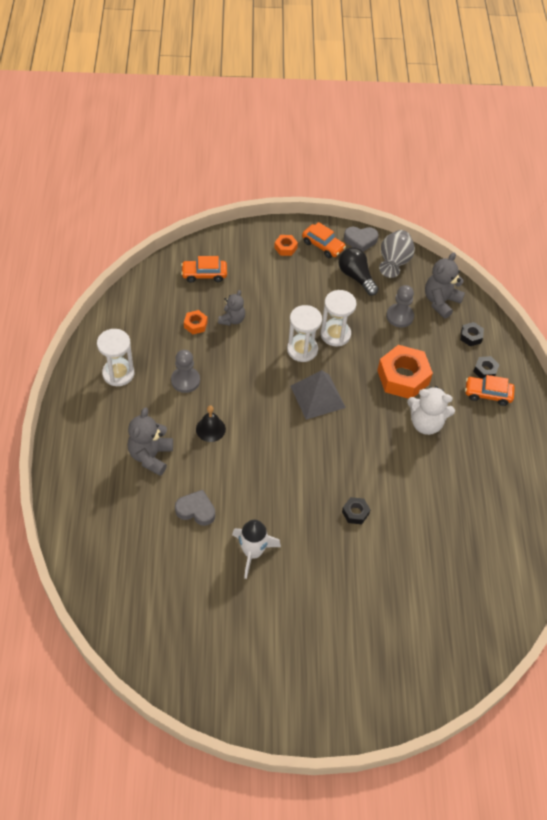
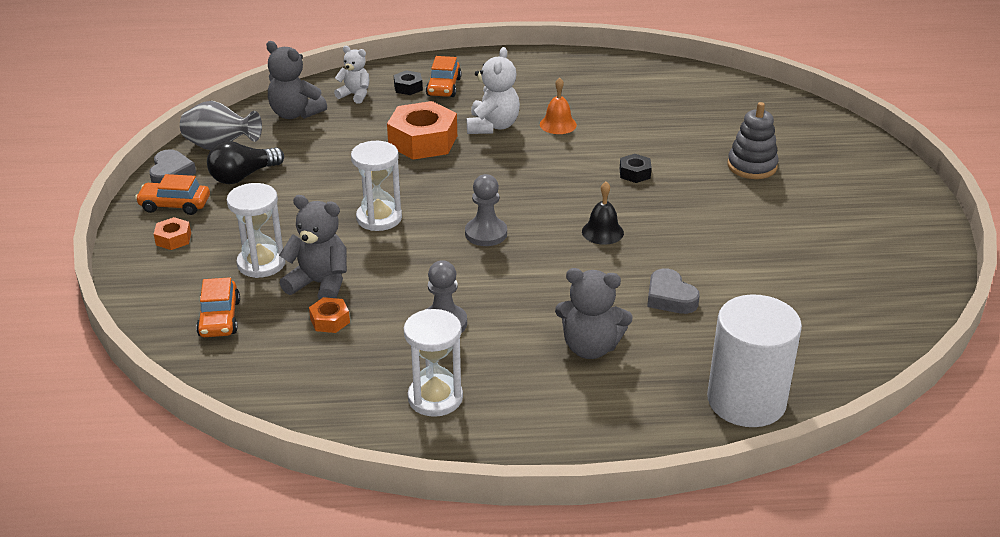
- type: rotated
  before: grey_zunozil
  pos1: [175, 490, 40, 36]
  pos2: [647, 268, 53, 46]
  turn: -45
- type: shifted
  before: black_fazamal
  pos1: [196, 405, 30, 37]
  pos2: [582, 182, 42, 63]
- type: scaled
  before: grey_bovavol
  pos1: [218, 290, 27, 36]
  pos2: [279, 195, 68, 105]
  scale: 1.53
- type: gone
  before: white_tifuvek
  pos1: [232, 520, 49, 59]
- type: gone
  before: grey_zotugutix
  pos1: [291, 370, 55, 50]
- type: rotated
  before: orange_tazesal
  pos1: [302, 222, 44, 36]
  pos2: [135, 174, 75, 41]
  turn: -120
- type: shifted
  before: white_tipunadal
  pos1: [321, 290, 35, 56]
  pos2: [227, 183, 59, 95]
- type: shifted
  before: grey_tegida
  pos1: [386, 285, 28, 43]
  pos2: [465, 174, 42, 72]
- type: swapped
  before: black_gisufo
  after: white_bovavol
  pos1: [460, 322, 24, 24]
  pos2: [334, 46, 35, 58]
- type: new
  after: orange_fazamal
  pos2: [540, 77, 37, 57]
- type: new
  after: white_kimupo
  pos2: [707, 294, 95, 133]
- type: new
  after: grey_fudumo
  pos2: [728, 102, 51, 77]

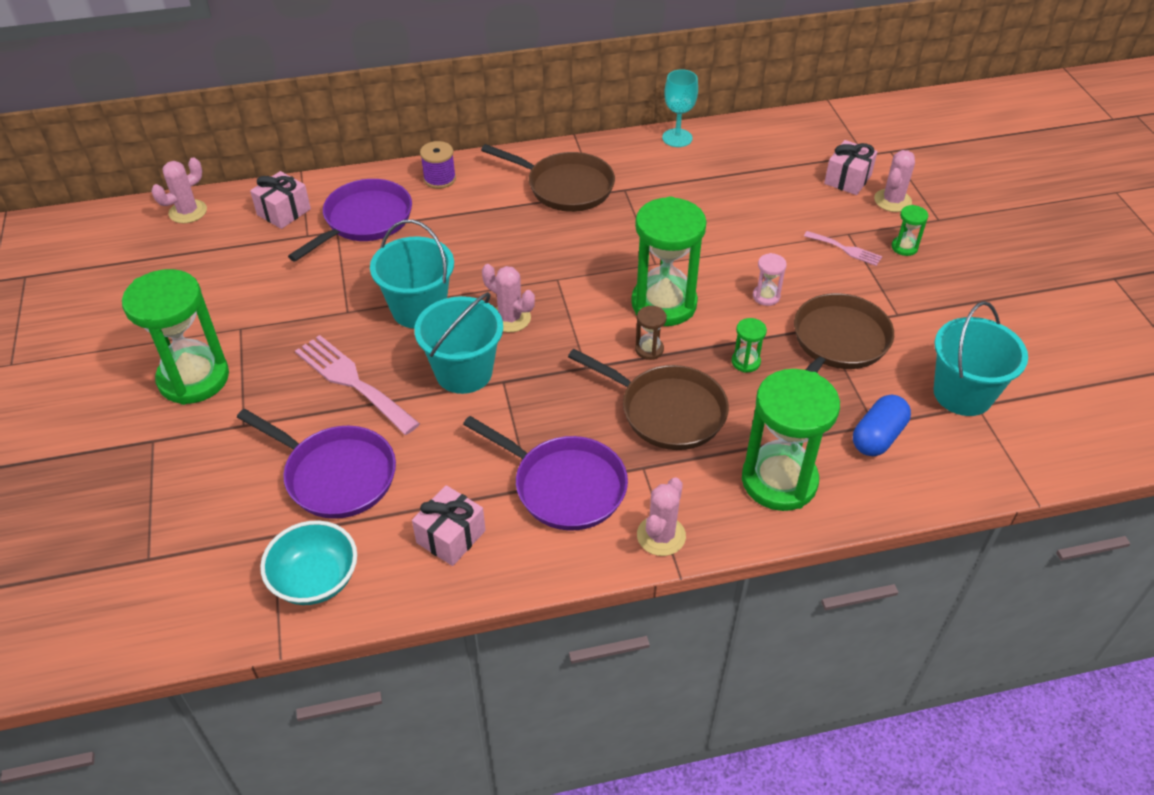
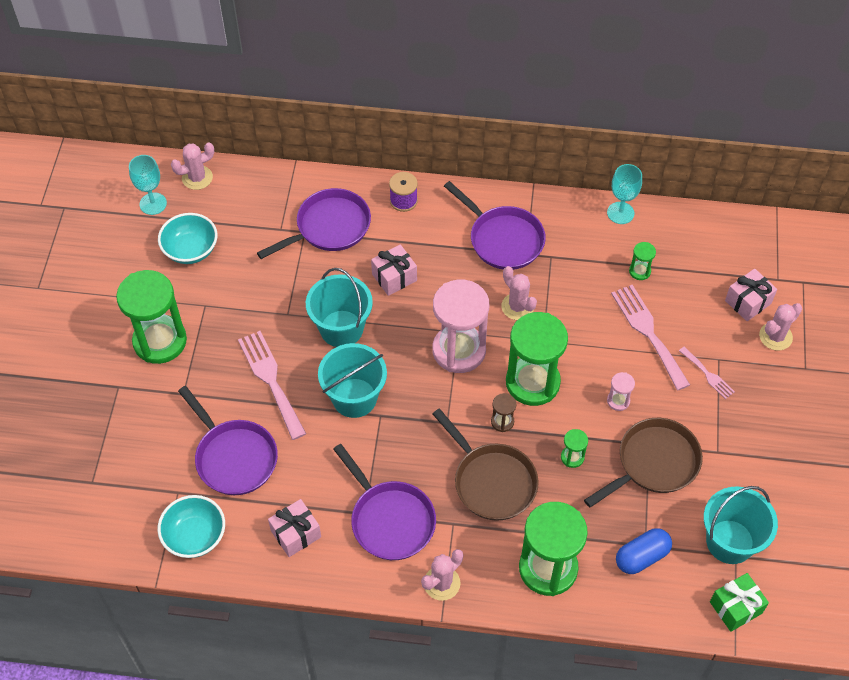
- type: shifted
  before: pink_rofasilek
  pos1: [250, 171, 61, 58]
  pos2: [371, 244, 46, 52]
- type: repainted
  before: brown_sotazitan
  after: purple_sotazitan
  pos1: [481, 144, 134, 68]
  pos2: [444, 181, 102, 89]
- type: shifted
  before: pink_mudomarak
  pos1: [482, 264, 53, 68]
  pos2: [501, 266, 36, 54]
- type: shifted
  before: green_tipunadal
  pos1: [892, 205, 36, 51]
  pos2: [629, 242, 27, 38]
- type: new
  after: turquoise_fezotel
  pos2: [129, 155, 38, 60]
- type: new
  after: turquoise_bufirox
  pos2: [158, 213, 60, 51]
- type: new
  after: pink_tipunadal
  pos2: [432, 280, 57, 93]
- type: new
  after: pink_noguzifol
  pos2: [611, 285, 79, 105]
- type: new
  after: green_rofasilek
  pos2: [710, 573, 59, 59]

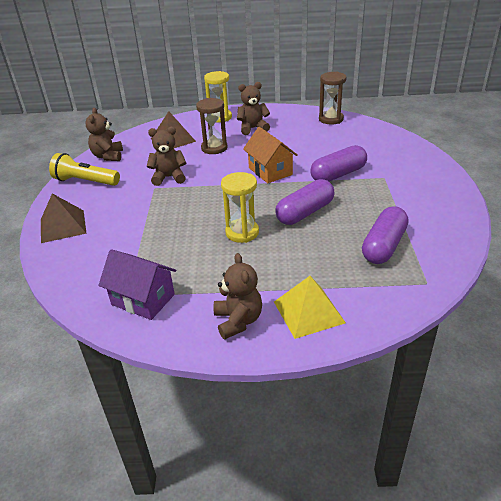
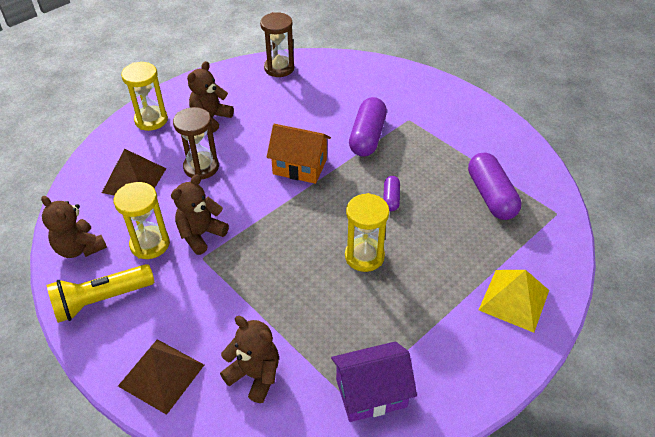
- type: shifted
  before: brown_bovavol
  pos1: [213, 253, 49, 86]
  pos2: [220, 316, 59, 87]
- type: scaled
  before: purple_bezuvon
  pos1: [275, 179, 60, 46]
  pos2: [383, 176, 17, 35]
  scale: 0.52
- type: new
  after: yellow_tipunadal
  pos2: [114, 182, 56, 77]

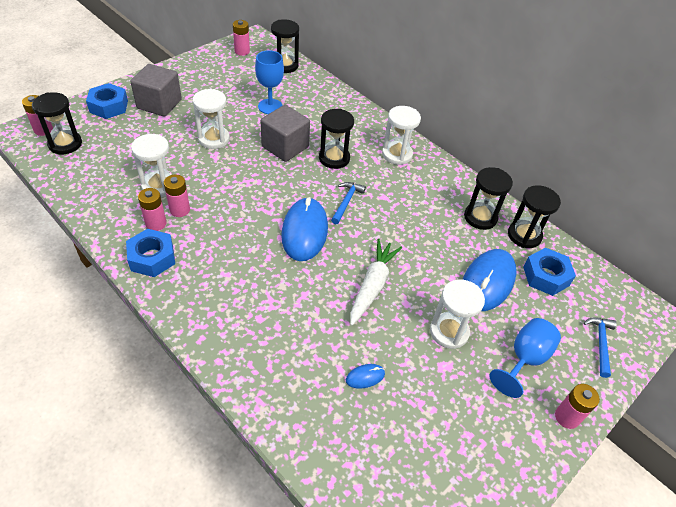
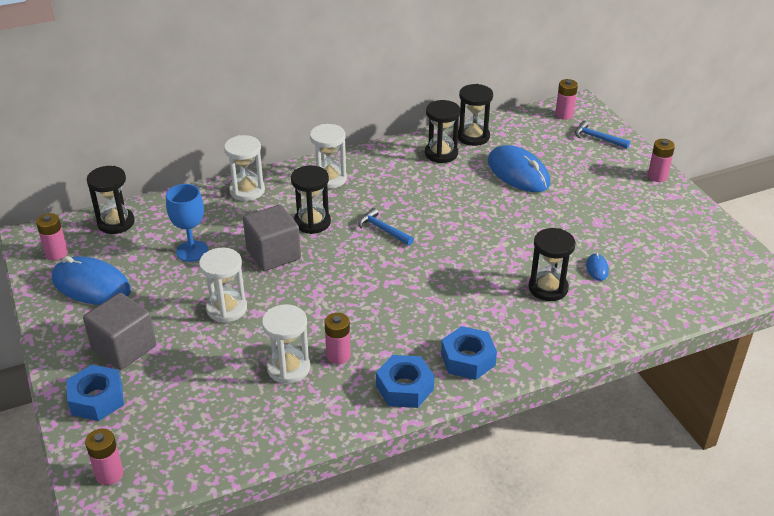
- type: shifted
  before: black_tipunadal
  pos1: [32, 92, 50, 62]
  pos2: [528, 228, 48, 73]
- type: shifted
  before: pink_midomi
  pos1: [138, 188, 29, 43]
  pos2: [555, 79, 23, 41]
- type: shifted
  before: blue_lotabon
  pos1: [281, 197, 47, 64]
  pos2: [52, 256, 79, 49]
- type: gone
  before: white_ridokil
  pos1: [350, 239, 52, 87]
- type: shifted
  before: white_tipunadal
  pos1: [430, 279, 55, 70]
  pos2: [224, 135, 41, 66]
- type: gone
  before: blue_fezotel
  pos1: [489, 318, 72, 80]
- type: shifted
  before: blue_gisufo
  pos1: [523, 247, 53, 49]
  pos2: [441, 326, 56, 54]

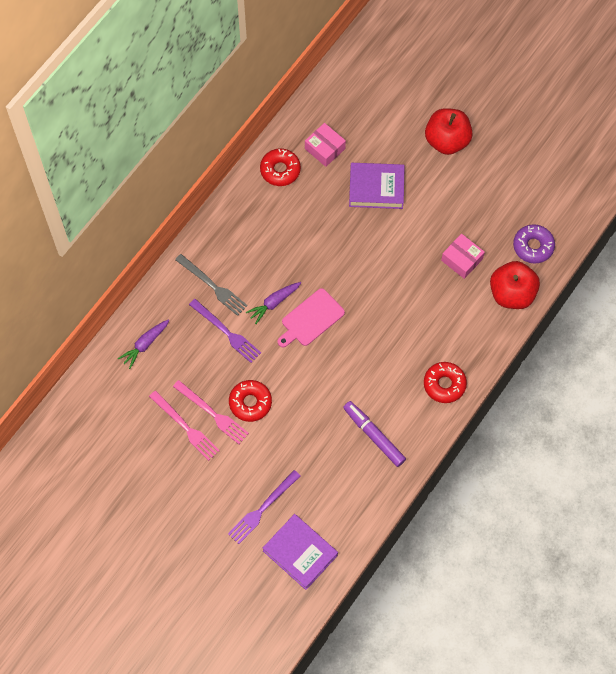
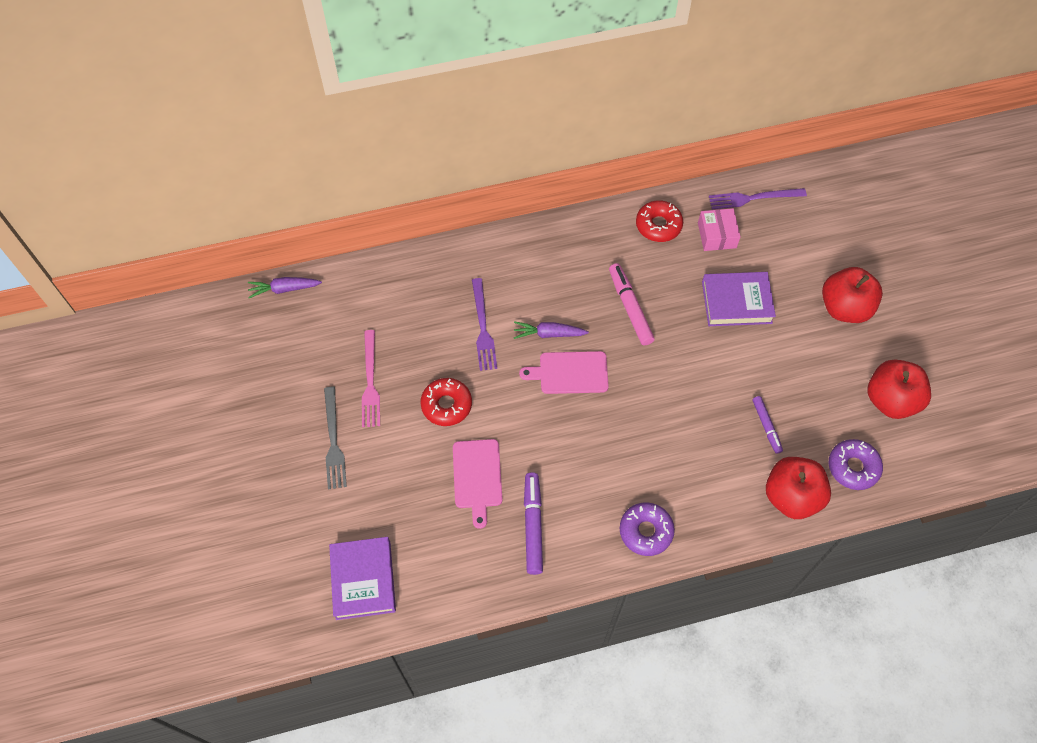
- type: shifted
  before: purple_ridokil
  pos1: [118, 319, 51, 50]
  pos2: [248, 277, 74, 21]
- type: gone
  before: pink_noguzifol
  pos1: [173, 380, 76, 64]
- type: shifted
  before: grey_noguzifol
  pos1: [175, 254, 73, 62]
  pos2: [324, 387, 23, 102]
- type: shifted
  before: purple_noguzifol
  pos1: [228, 470, 72, 74]
  pos2: [709, 188, 98, 21]
- type: rotated
  before: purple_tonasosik
  pos1: [349, 163, 56, 46]
  pos2: [702, 272, 74, 54]
  turn: -45
- type: repainted
  before: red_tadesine
  after: purple_tadesine
  pos1: [424, 362, 43, 41]
  pos2: [620, 502, 55, 54]
- type: swapped
  before: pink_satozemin
  after: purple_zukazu
  pos1: [441, 234, 44, 45]
  pos2: [752, 396, 31, 58]
- type: new
  after: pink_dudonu
  pos2: [453, 439, 50, 90]
- type: new
  after: pink_zukazu
  pos2: [609, 263, 46, 82]
- type: new
  after: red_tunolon
  pos2: [868, 359, 63, 60]

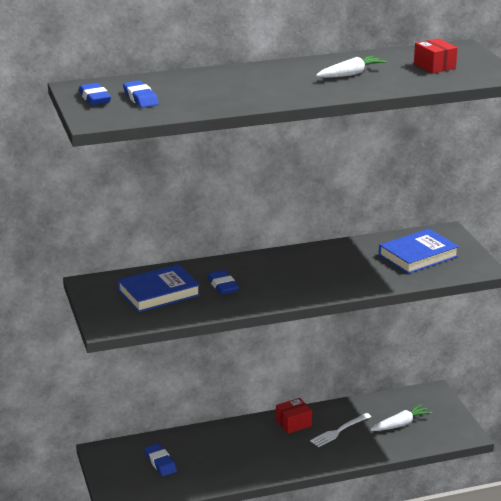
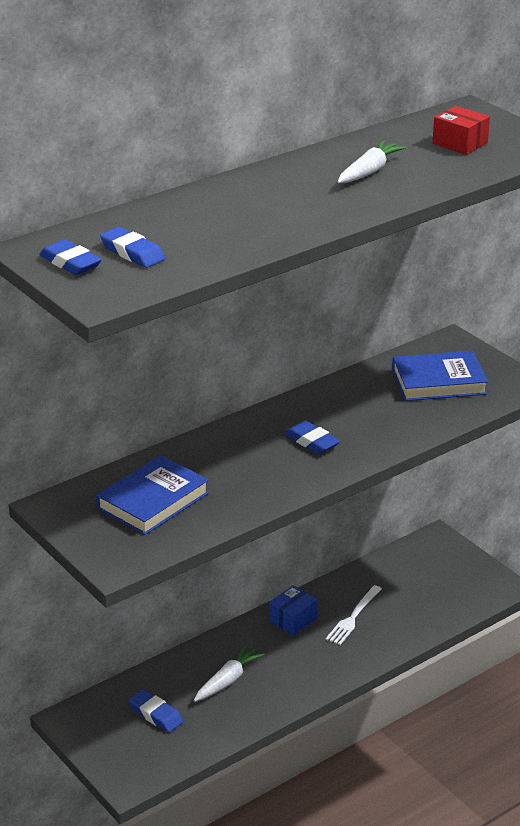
- type: shifted
  before: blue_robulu
  pos1: [207, 270, 32, 24]
  pos2: [284, 421, 57, 33]
- type: repainted
  before: red_satozemin
  after: blue_satozemin
  pos1: [276, 398, 36, 36]
  pos2: [269, 585, 48, 51]
- type: shifted
  before: white_ridokil
  pos1: [370, 404, 62, 27]
  pos2: [194, 645, 71, 57]
- type: rotated
  before: blue_tonasosik
  pos1: [379, 228, 80, 46]
  pos2: [392, 351, 96, 50]
  turn: 45

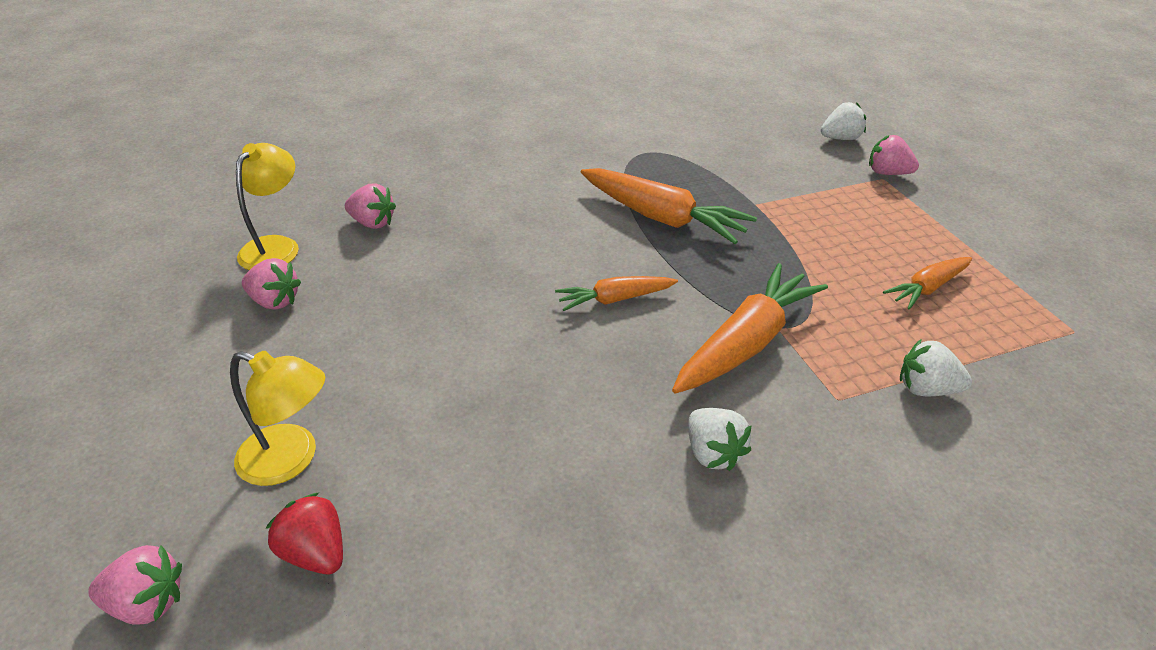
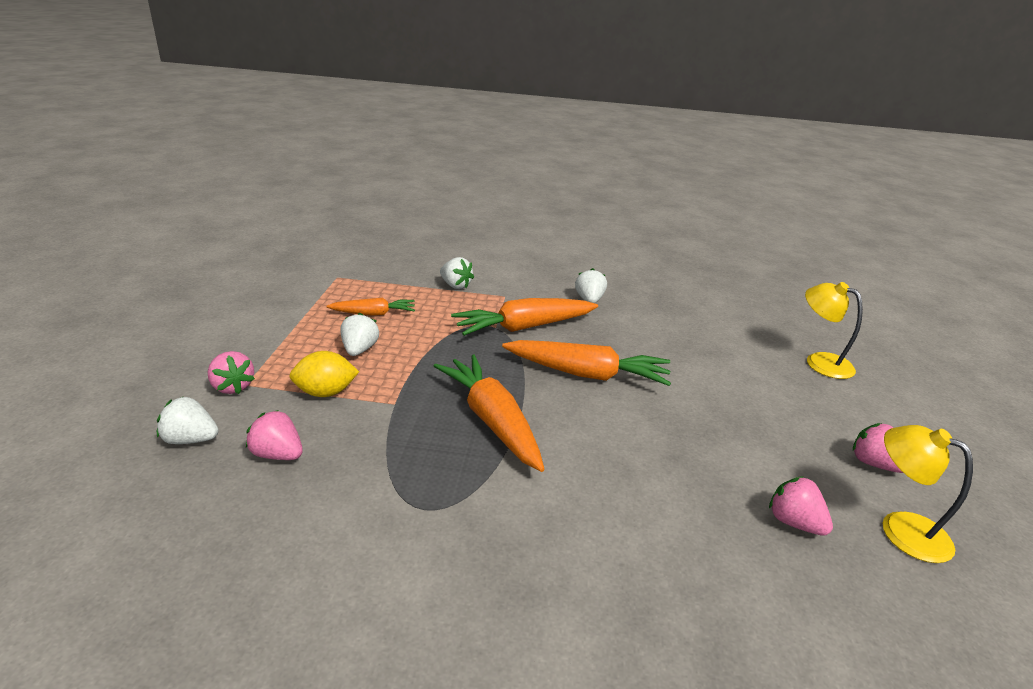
- type: shifted
  before: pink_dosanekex
  pos1: [88, 545, 94, 79]
  pos2: [246, 410, 57, 50]
- type: rotated
  before: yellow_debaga
  pos1: [236, 143, 63, 127]
  pos2: [883, 425, 90, 138]
  turn: 90
- type: gone
  before: red_dosanekex
  pos1: [266, 492, 77, 82]
- type: scaled
  before: orange_ridokil
  pos1: [555, 276, 123, 35]
  pos2: [502, 340, 169, 46]
  scale: 1.75
- type: new
  after: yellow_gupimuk
  pos2: [289, 351, 70, 46]
- type: new
  after: white_dosanekex
  pos2: [341, 312, 38, 44]

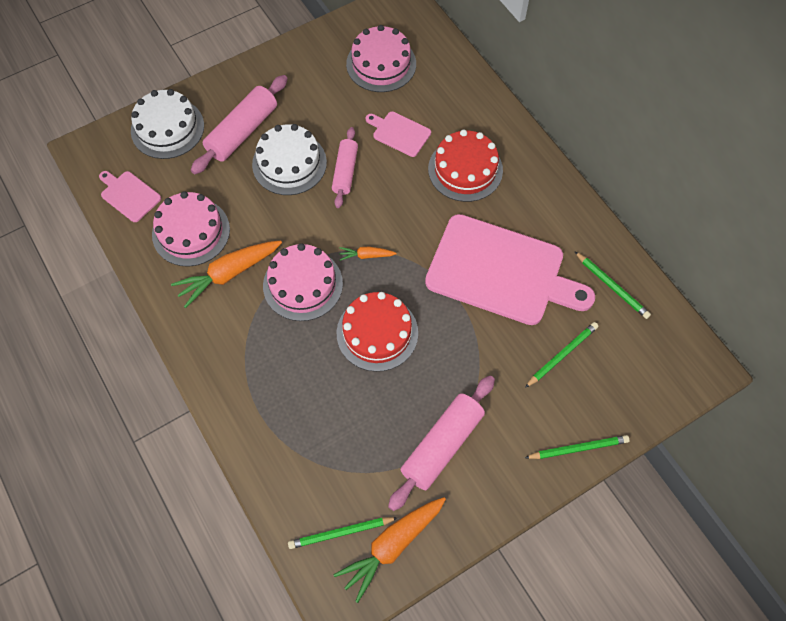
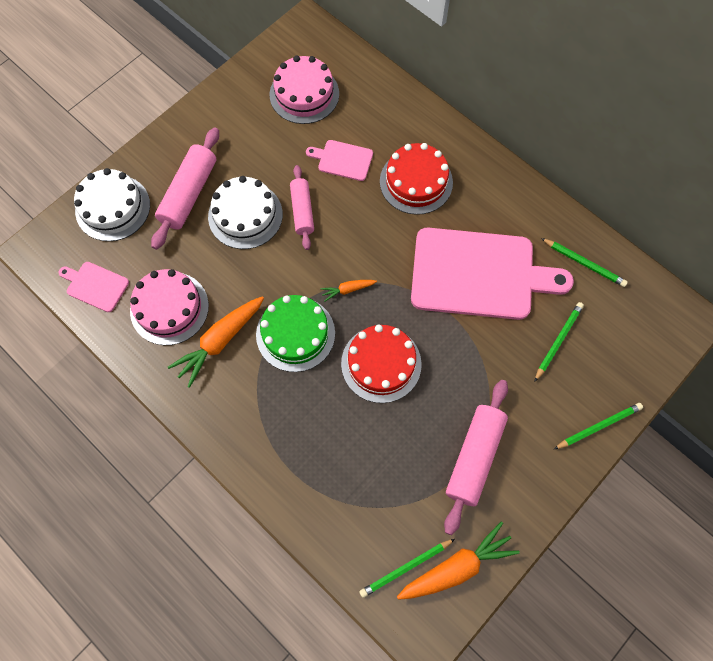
- type: repainted
  before: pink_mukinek
  after: green_mukinek
  pos1: [263, 243, 80, 78]
  pos2: [256, 295, 79, 77]
- type: rotated
  before: orange_ridokil
  pos1: [333, 497, 113, 106]
  pos2: [397, 521, 123, 79]
  turn: -150

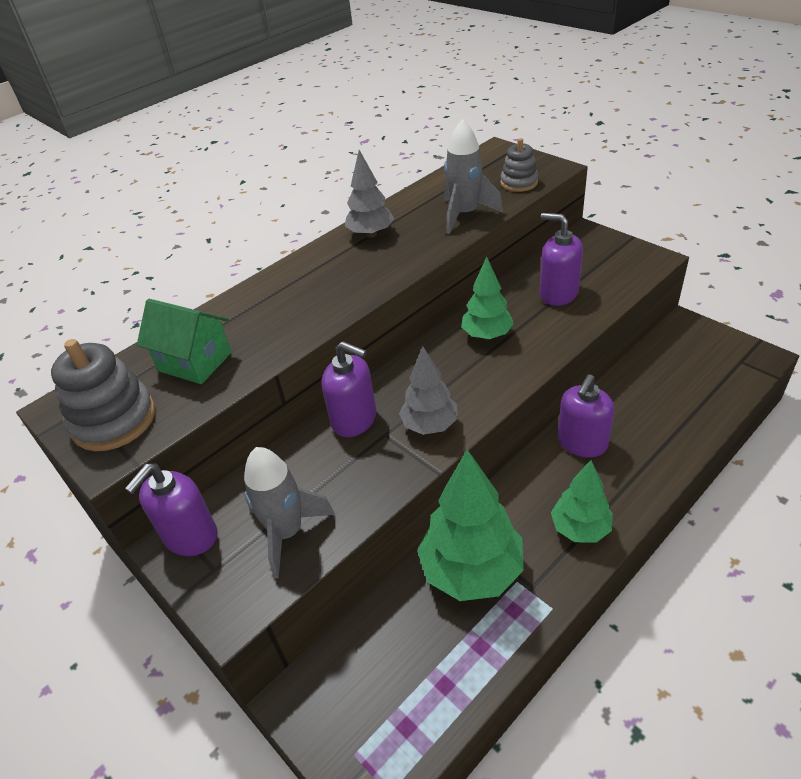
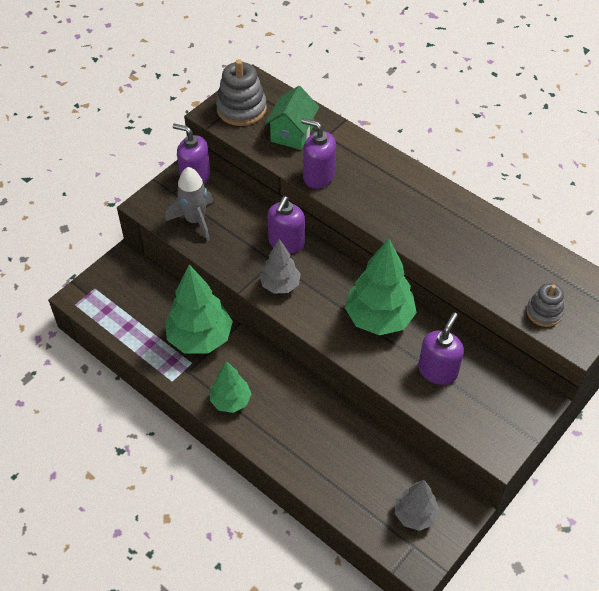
- type: shifted
  before: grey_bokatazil
  pos1: [345, 150, 49, 88]
  pos2: [395, 480, 45, 51]
- type: gone
  before: grey_tifuvek
  pos1: [444, 119, 59, 115]
- type: scaled
  before: green_bokatazil
  pos1: [461, 257, 53, 82]
  pos2: [345, 238, 72, 97]
  scale: 1.68
- type: shifted
  before: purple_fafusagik
  pos1: [558, 374, 57, 83]
  pos2: [301, 118, 35, 71]

